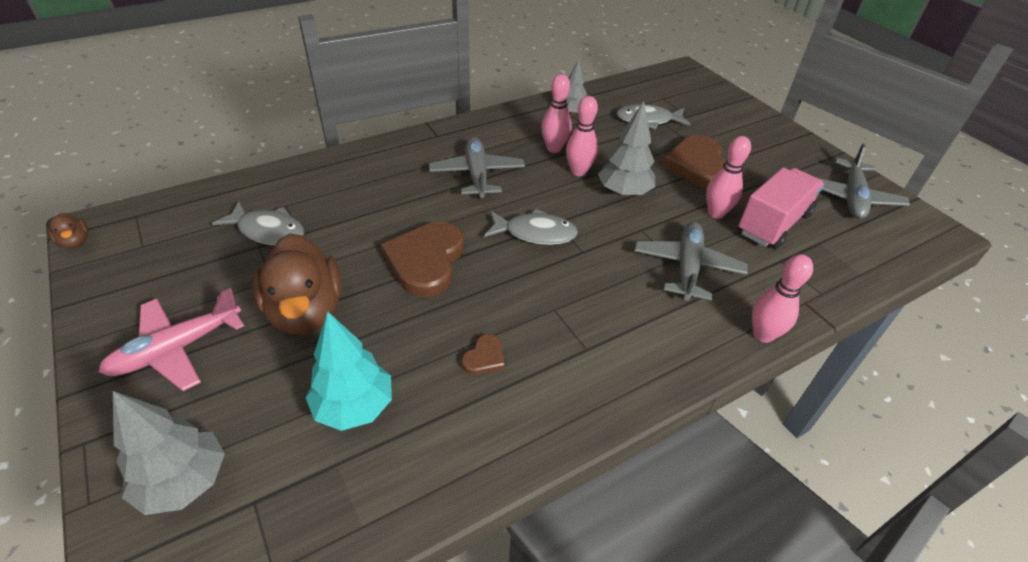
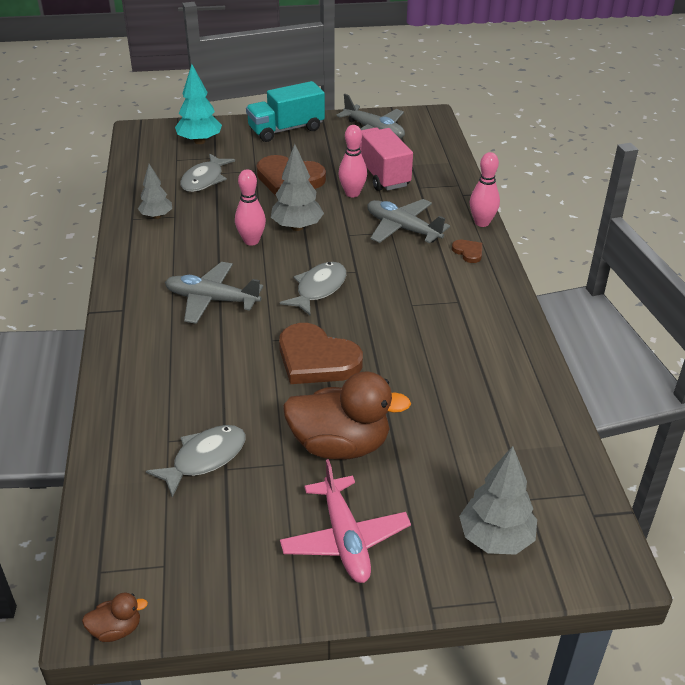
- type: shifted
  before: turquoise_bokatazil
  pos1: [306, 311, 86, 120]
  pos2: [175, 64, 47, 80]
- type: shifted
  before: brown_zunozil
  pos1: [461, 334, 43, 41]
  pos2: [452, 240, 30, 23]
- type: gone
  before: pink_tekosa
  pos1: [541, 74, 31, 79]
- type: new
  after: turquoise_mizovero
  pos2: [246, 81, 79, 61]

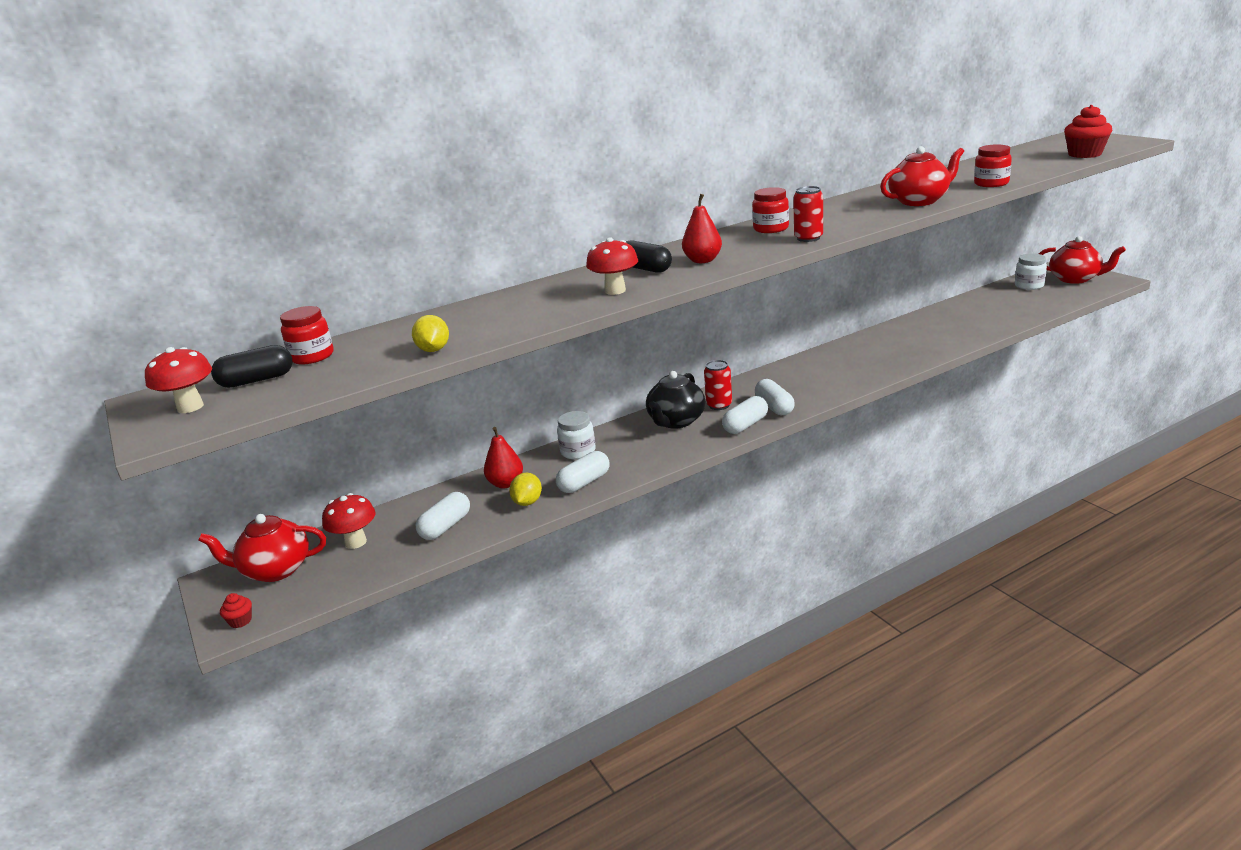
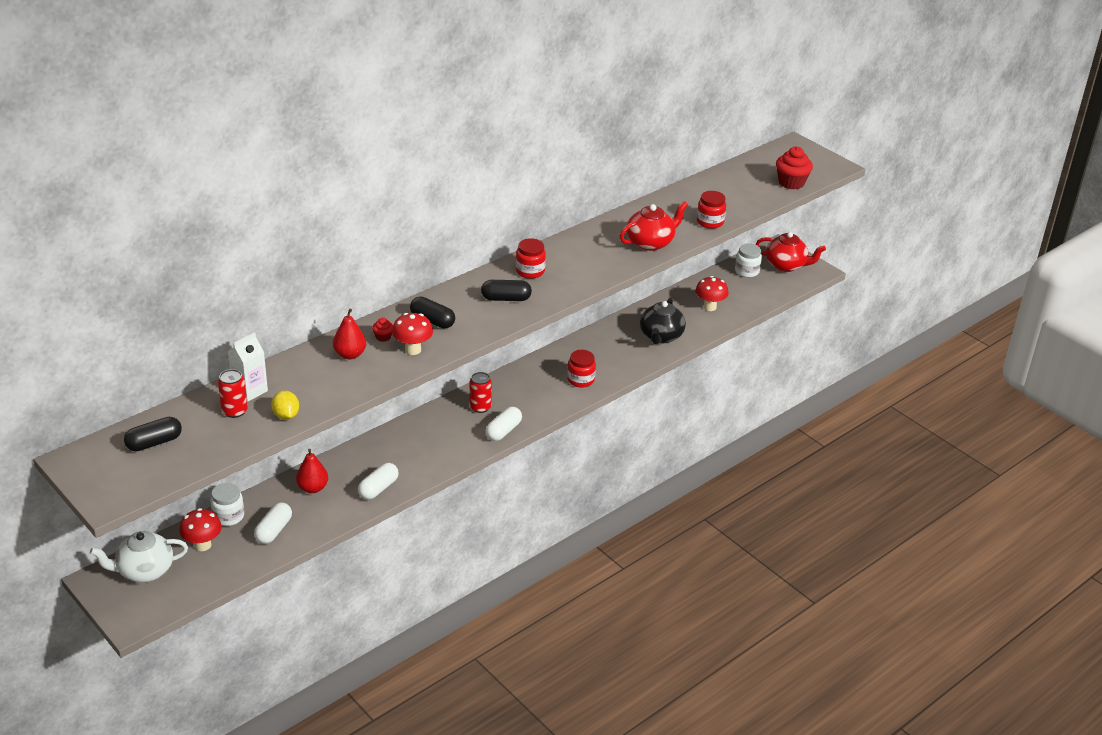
- type: shifted
  before: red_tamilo
  pos1: [145, 347, 67, 66]
  pos2: [695, 276, 33, 35]
- type: repainted
  before: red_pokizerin
  after: white_pokizerin
  pos1: [198, 514, 128, 68]
  pos2: [90, 531, 98, 51]
- type: shifted
  before: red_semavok
  pos1: [220, 593, 32, 35]
  pos2: [372, 317, 21, 25]
- type: shifted
  before: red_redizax
  pos1: [280, 306, 54, 58]
  pos2: [567, 350, 29, 38]
- type: gone
  before: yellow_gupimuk
  pos1: [509, 473, 33, 33]
- type: shifted
  before: white_redizax
  pos1: [557, 411, 39, 48]
  pos2: [211, 483, 33, 43]
- type: shifted
  before: black_pokizerin
  pos1: [646, 371, 59, 58]
  pos2: [640, 298, 46, 46]
- type: shifted
  before: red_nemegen
  pos1: [682, 194, 40, 69]
  pos2: [333, 309, 33, 50]
- type: gone
  before: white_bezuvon
  pos1: [755, 379, 40, 36]
- type: shifted
  before: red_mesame
  pos1: [793, 186, 30, 56]
  pos2: [218, 369, 30, 49]
- type: new
  after: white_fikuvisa
  pos2: [228, 332, 40, 70]
- type: new
  after: black_bezuvon
  pos2: [481, 280, 51, 21]

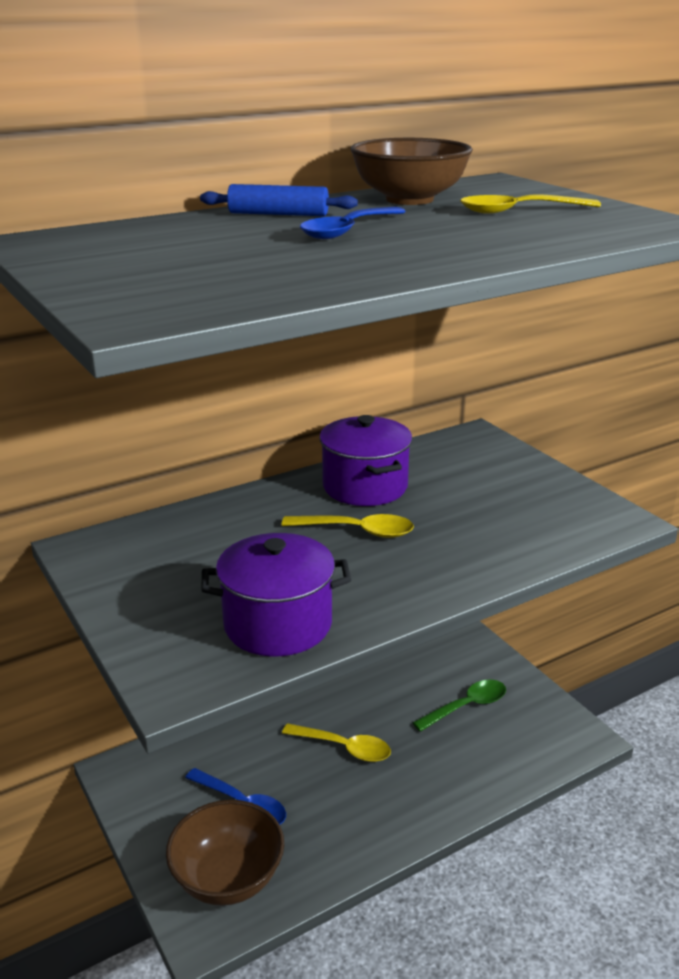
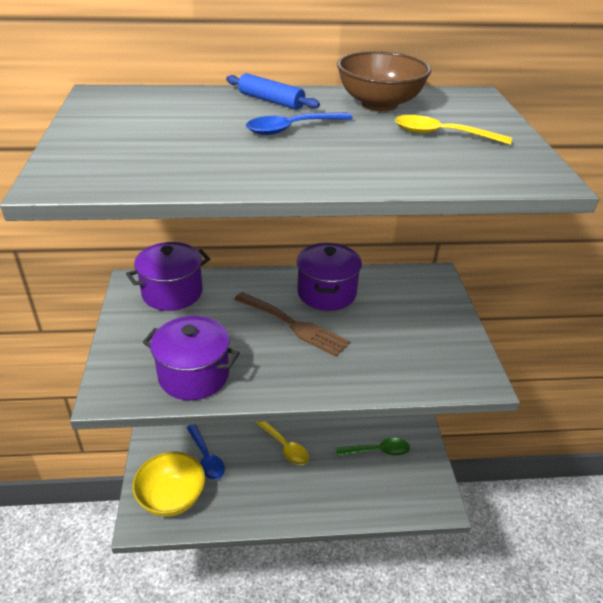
- type: repainted
  before: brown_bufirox
  after: yellow_bufirox
  pos1: [166, 800, 118, 106]
  pos2: [132, 452, 73, 65]
- type: swapped
  before: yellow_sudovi
  after: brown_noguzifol
  pos1: [282, 514, 132, 24]
  pos2: [234, 292, 116, 65]
- type: new
  after: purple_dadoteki
  pos2: [126, 242, 84, 69]

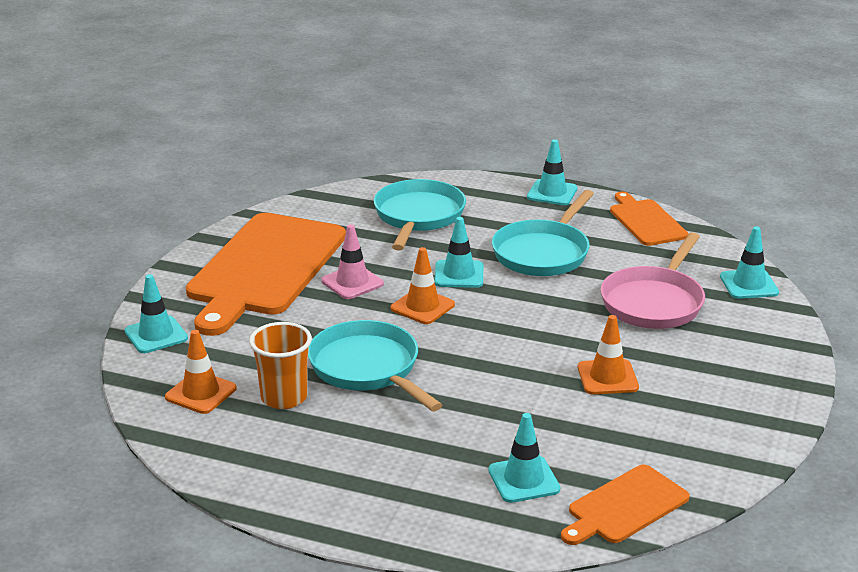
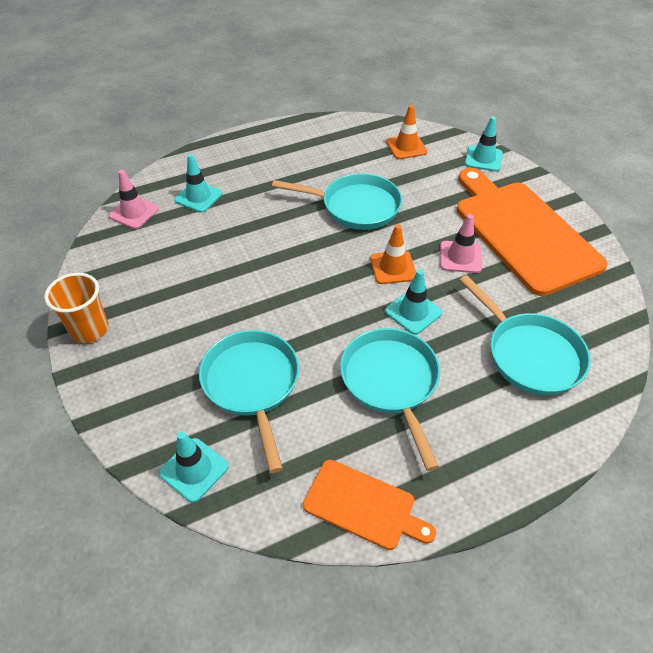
- type: shifted
  before: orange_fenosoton
  pos1: [249, 322, 63, 87]
  pos2: [44, 273, 64, 70]
- type: gone
  before: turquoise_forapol
  pos1: [527, 139, 50, 66]
- type: swapped
  before: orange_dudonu
  after: pink_forapol
  pos1: [561, 465, 129, 80]
  pos2: [109, 170, 50, 59]
- type: gone
  before: orange_forapol
  pos1: [578, 315, 61, 79]
- type: repainted
  before: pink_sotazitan
  after: turquoise_sotazitan
  pos1: [601, 232, 104, 97]
  pos2: [199, 330, 100, 143]

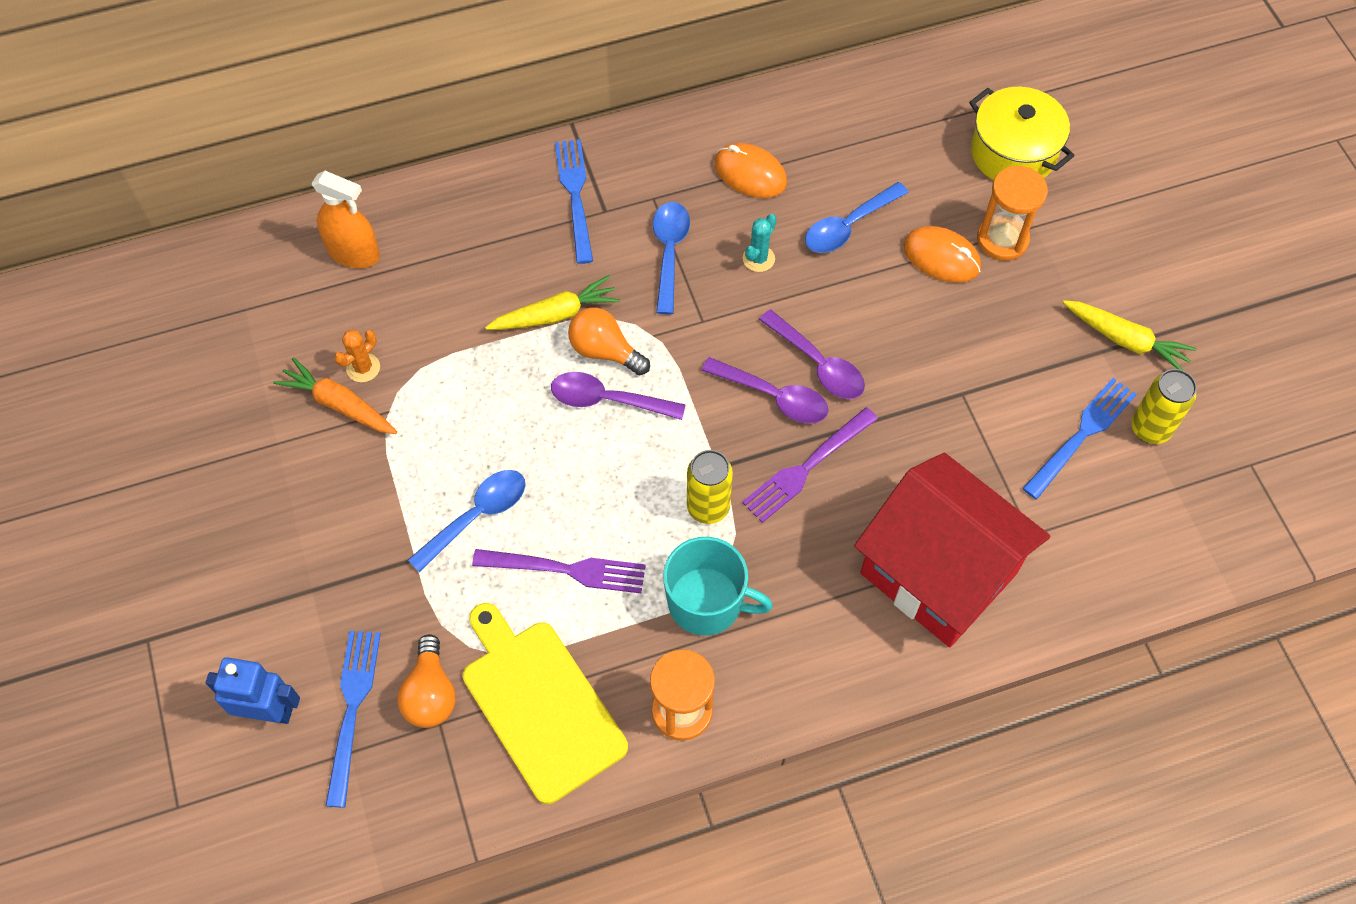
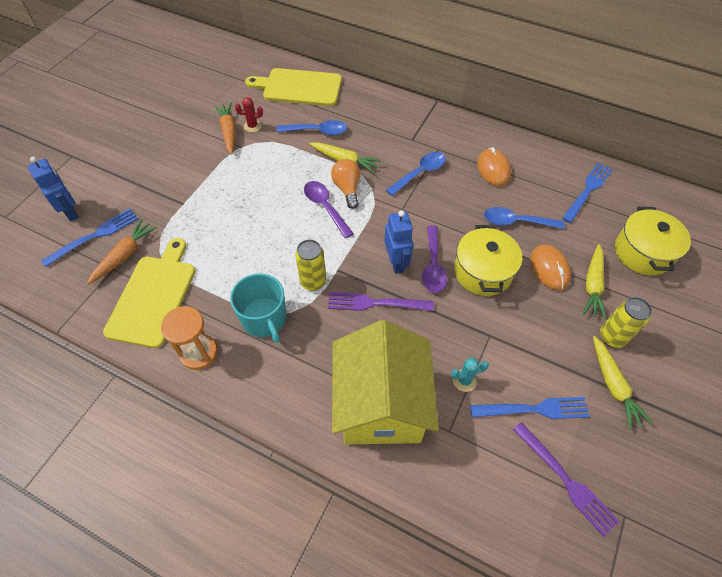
- type: swapped
  before: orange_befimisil
  after: yellow_dudonu
  pos1: [311, 171, 69, 97]
  pos2: [245, 68, 97, 38]
- type: repainted
  before: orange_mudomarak
  after: red_mudomarak
  pos1: [334, 329, 46, 53]
  pos2: [235, 97, 28, 35]
- type: swapped
  before: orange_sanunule
  after: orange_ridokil
  pos1: [398, 634, 58, 94]
  pos2: [87, 219, 70, 65]
- type: shifted
  before: blue_sudovi
  pos1: [408, 470, 118, 103]
  pos2: [276, 120, 71, 15]
- type: shifted
  before: purple_noguzifol
  pos1: [472, 549, 174, 44]
  pos2: [513, 422, 106, 115]
- type: shifted
  before: blue_noguzifol
  pos1: [555, 139, 38, 125]
  pos2: [562, 162, 51, 61]
- type: swapped
  before: purple_sudovi
  after: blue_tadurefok
  pos1: [701, 357, 128, 67]
  pos2: [384, 210, 29, 64]
- type: shifted
  before: turquoise_mudomarak
  pos1: [743, 214, 34, 58]
  pos2: [451, 358, 38, 34]
- type: repainted
  before: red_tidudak
  after: yellow_tidudak
  pos1: [854, 453, 196, 194]
  pos2: [332, 320, 107, 125]
- type: swapped
  before: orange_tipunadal
  after: yellow_ridokil
  pos1: [977, 166, 71, 95]
  pos2: [583, 244, 23, 75]
- type: shifted
  before: yellow_mesame
  pos1: [1131, 369, 66, 75]
  pos2: [600, 297, 52, 51]
- type: new
  after: yellow_dadoteki
  pos2: [454, 225, 68, 71]

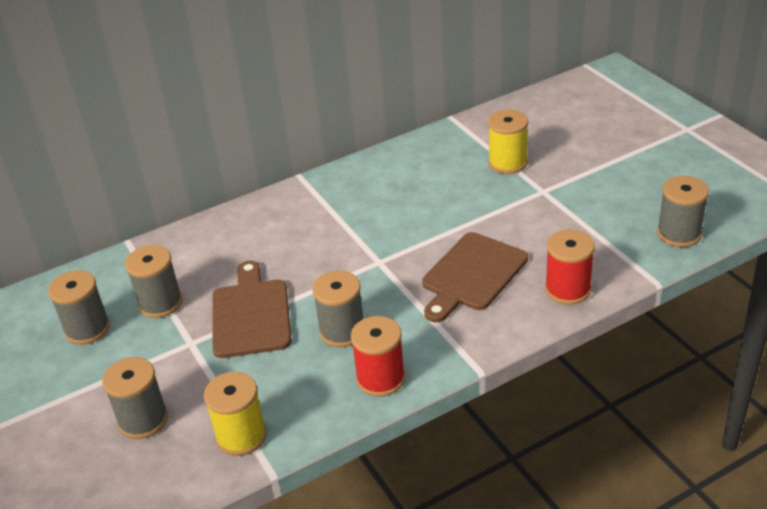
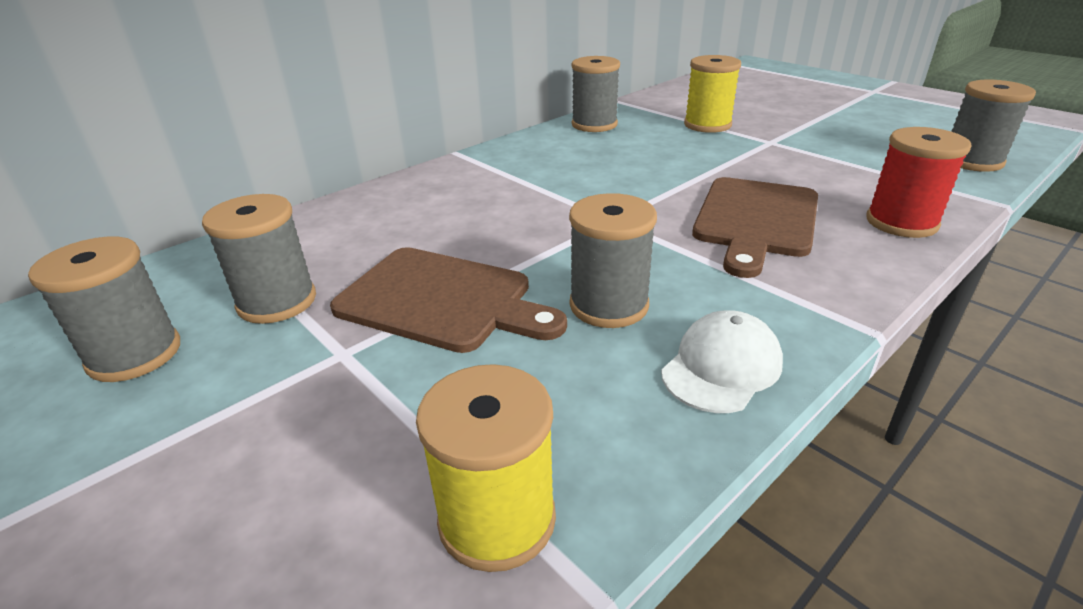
- type: shifted
  before: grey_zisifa
  pos1: [102, 357, 66, 82]
  pos2: [572, 56, 48, 76]
- type: rotated
  before: brown_dudonu
  pos1: [212, 261, 79, 97]
  pos2: [330, 247, 237, 106]
  turn: 135
- type: swapped
  before: red_zisifa
  after: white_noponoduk
  pos1: [351, 316, 54, 81]
  pos2: [661, 310, 122, 103]

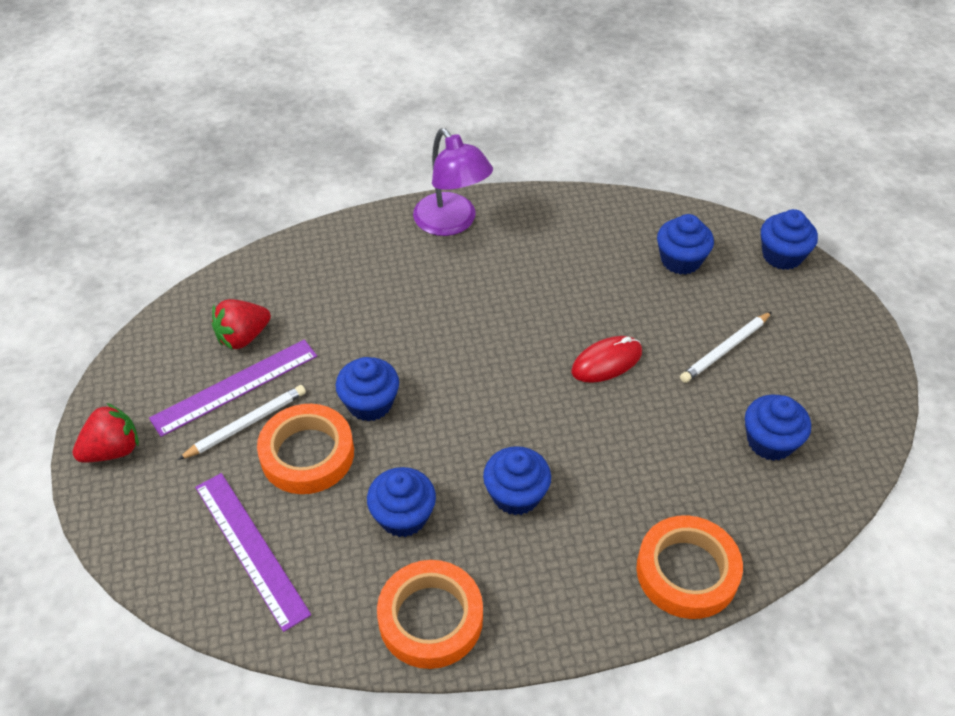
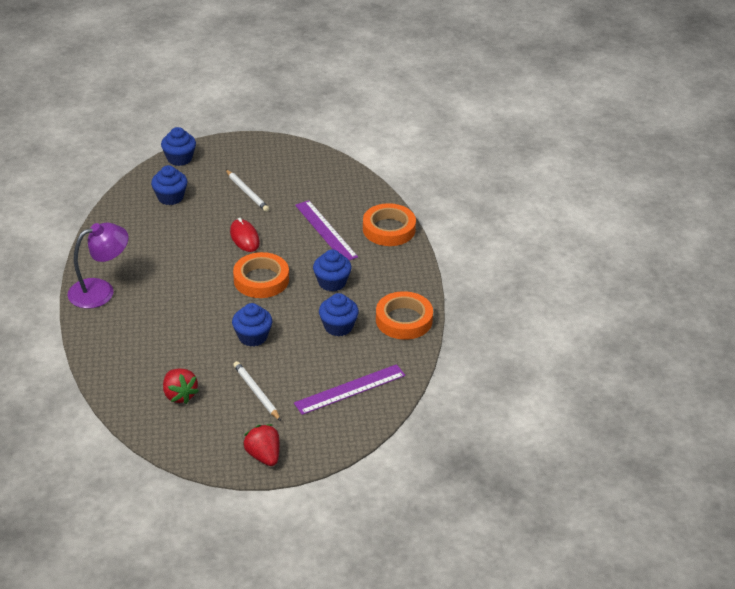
- type: shifted
  before: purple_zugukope
  pos1: [149, 339, 168, 98]
  pos2: [295, 200, 63, 60]
- type: shifted
  before: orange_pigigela
  pos1: [257, 404, 97, 90]
  pos2: [233, 252, 56, 46]
- type: gone
  before: blue_semavok
  pos1: [745, 395, 66, 66]

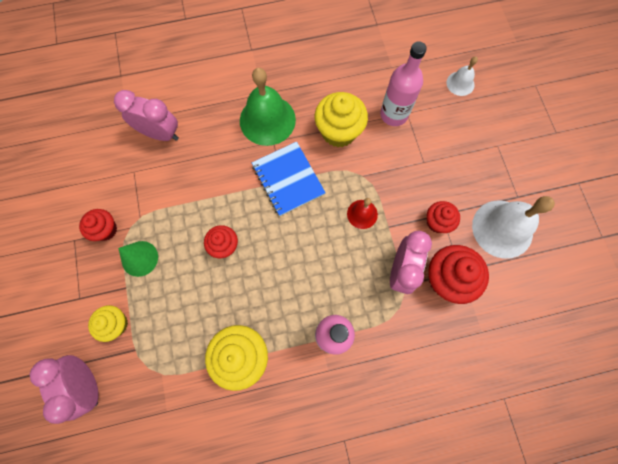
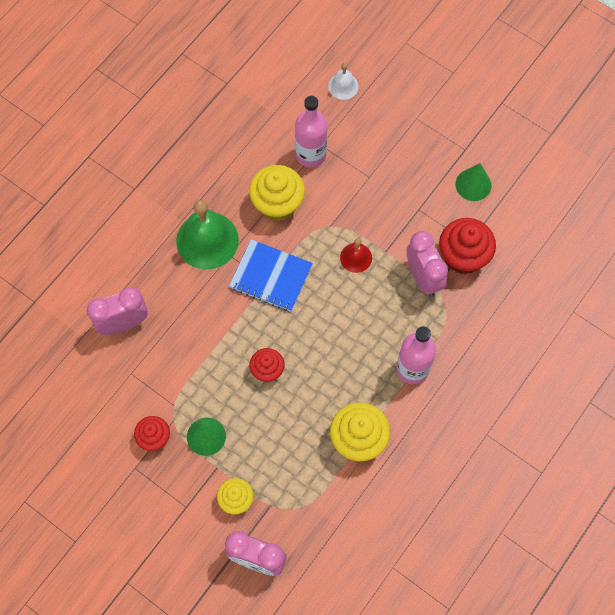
- type: gone
  before: red_semavok
  pos1: [427, 201, 33, 32]
- type: swapped
  before: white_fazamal
  after: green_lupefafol
  pos1: [472, 196, 83, 63]
  pos2: [455, 163, 37, 38]

